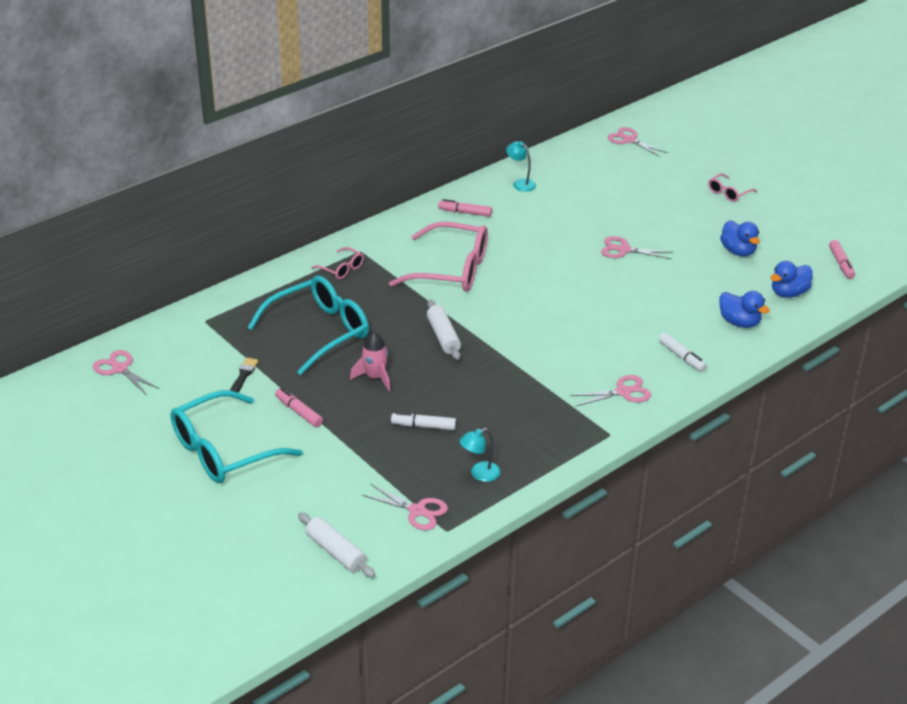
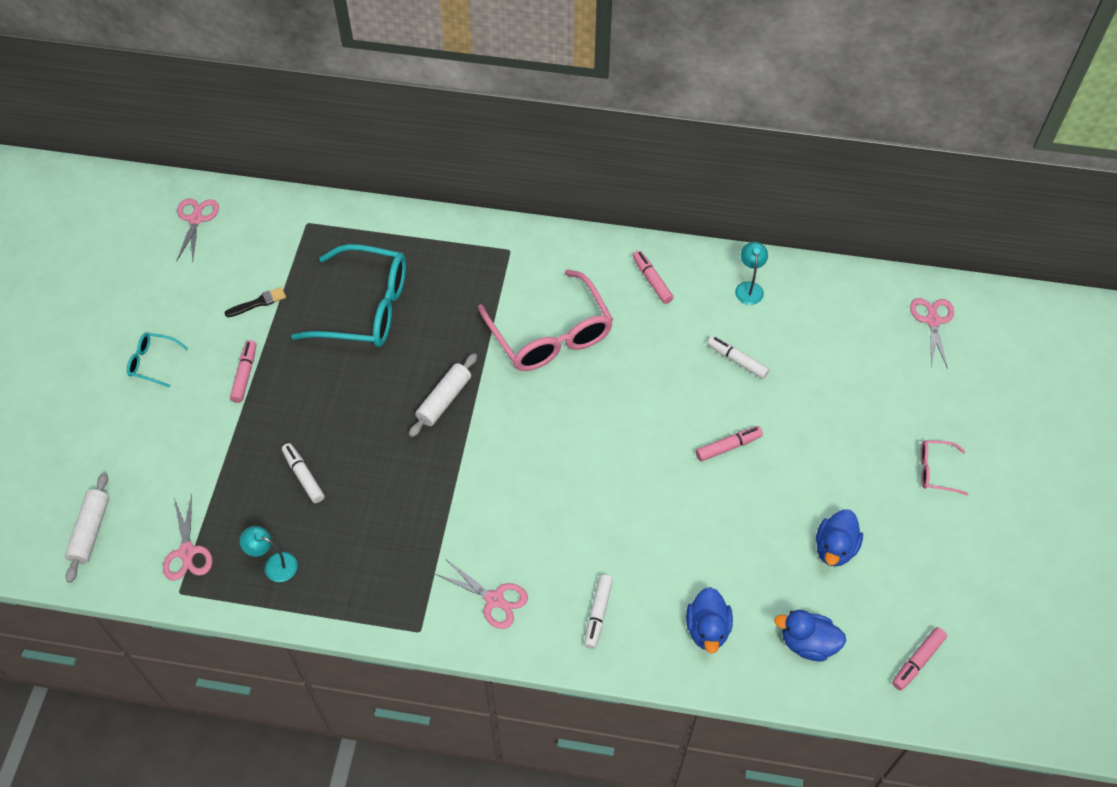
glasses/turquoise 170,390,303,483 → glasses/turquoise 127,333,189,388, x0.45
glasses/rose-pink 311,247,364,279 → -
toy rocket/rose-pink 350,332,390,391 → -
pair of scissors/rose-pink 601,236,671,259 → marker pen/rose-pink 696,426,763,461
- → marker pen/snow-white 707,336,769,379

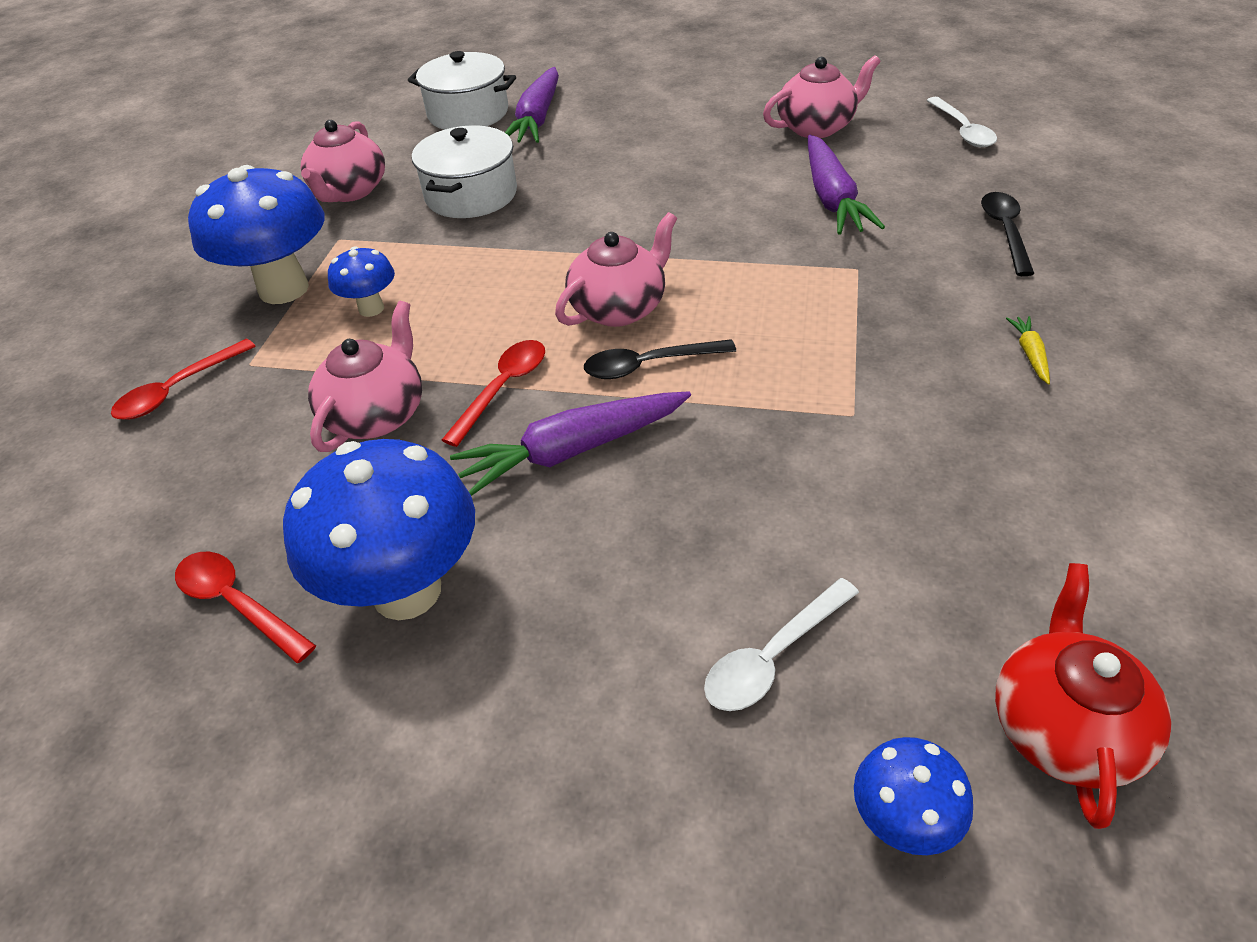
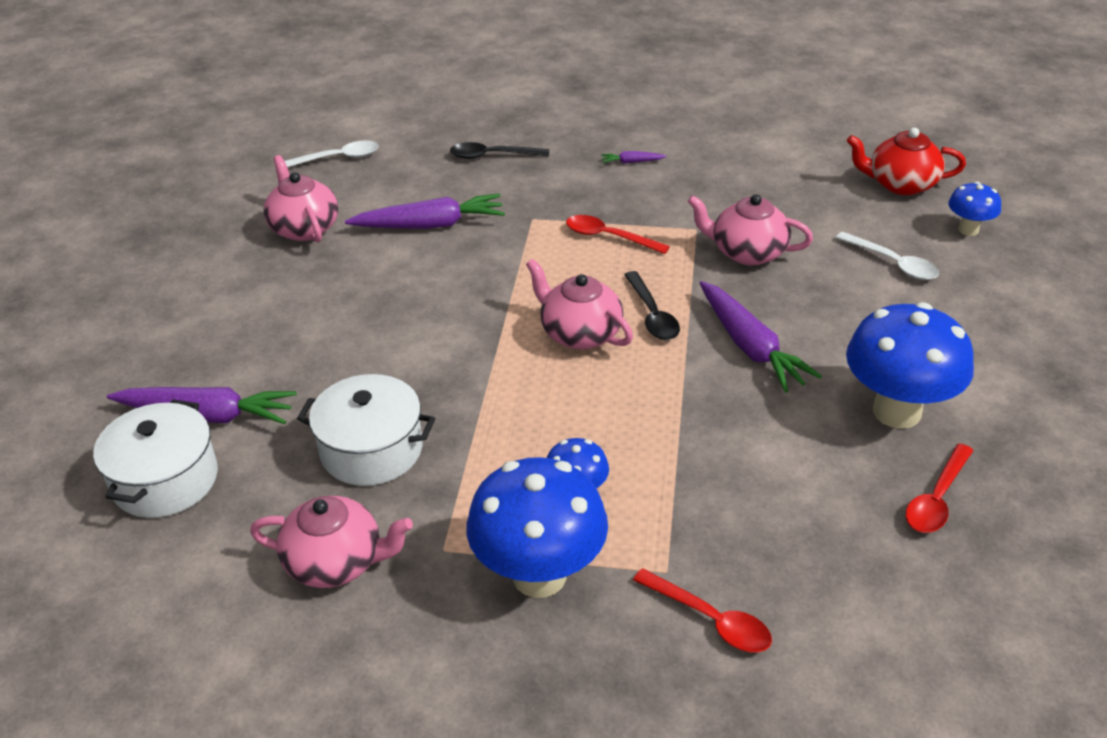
teapot/rose-pink 308,301,422,452 → teapot/rose-pink 687,194,813,265, relocated
teaspoon/red 442,340,545,447 → teaspoon/red 566,215,670,254, relocated
carrot/bright yellow 1006,316,1050,384 → carrot/violet 601,151,667,164

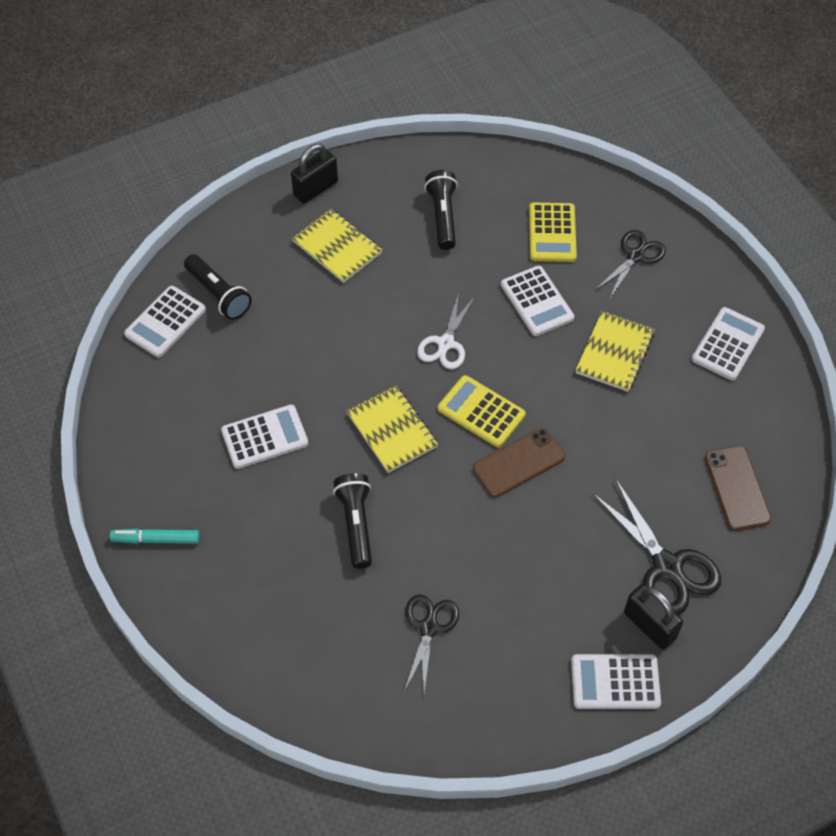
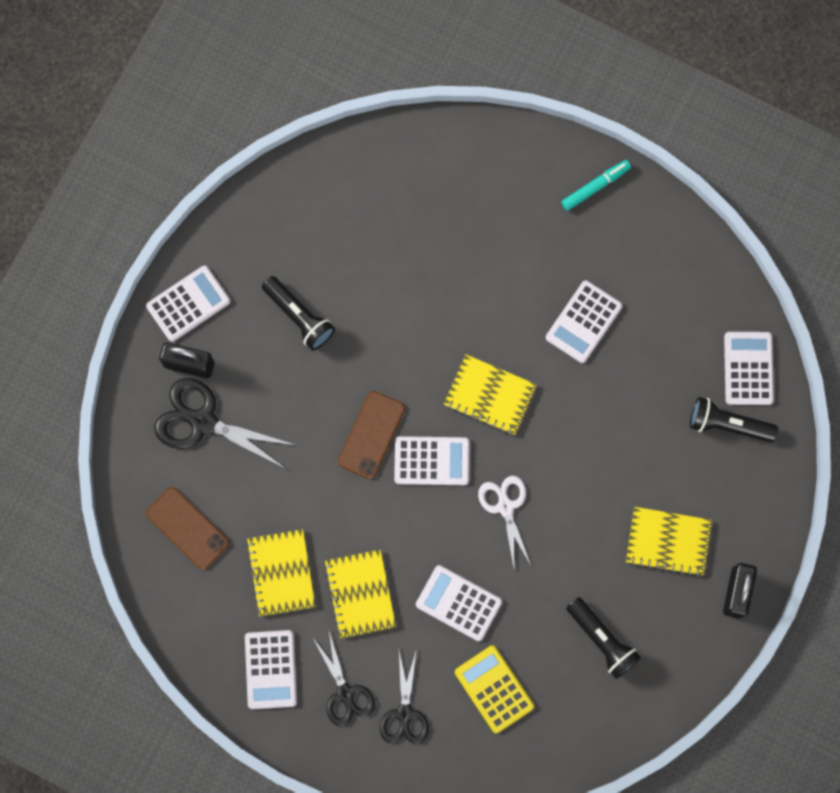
torch/black 333,473,372,569 → torch/black 262,276,335,350, relocated
pair of scissors/black 404,594,459,693 → pair of scissors/black 313,632,375,727, relocated
adding machine/bright yellow 438,375,526,447 → adding machine/snow-white 394,436,470,485
- → notebook/bright yellow 246,529,315,616

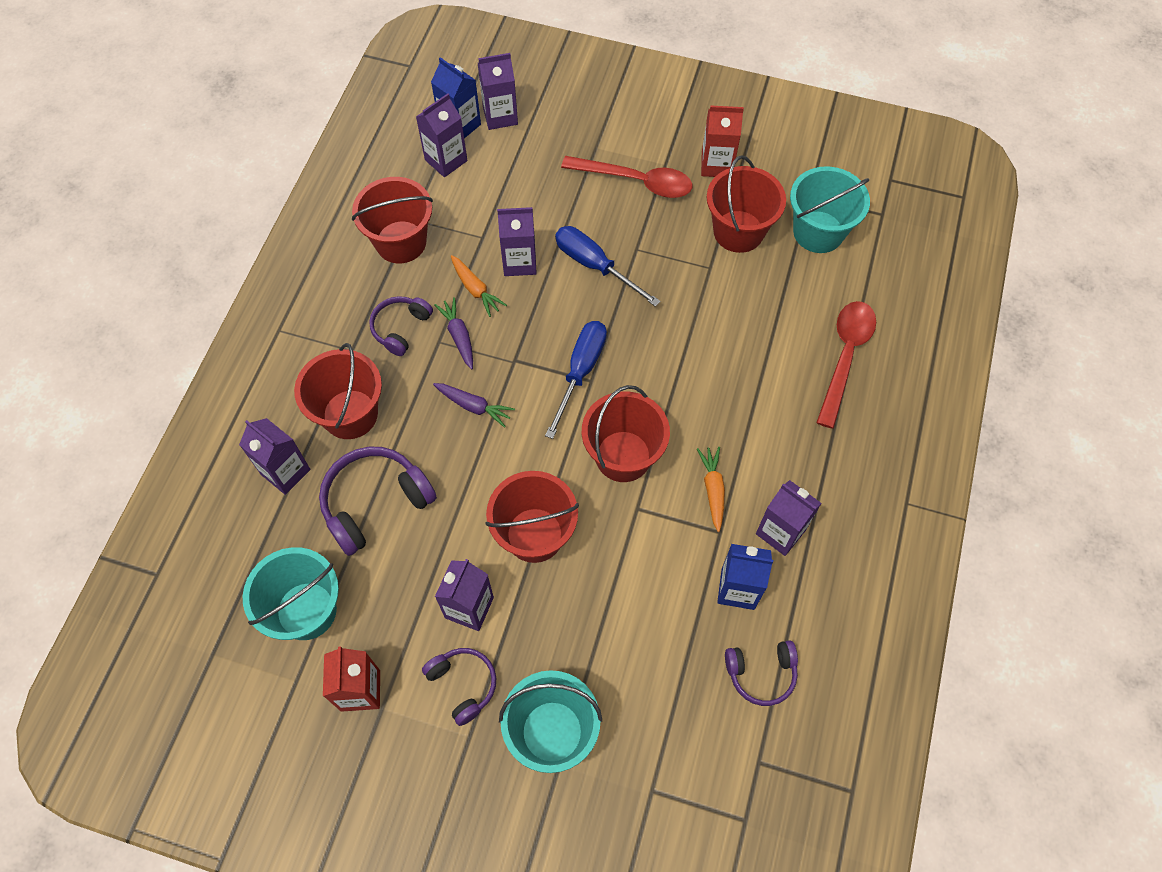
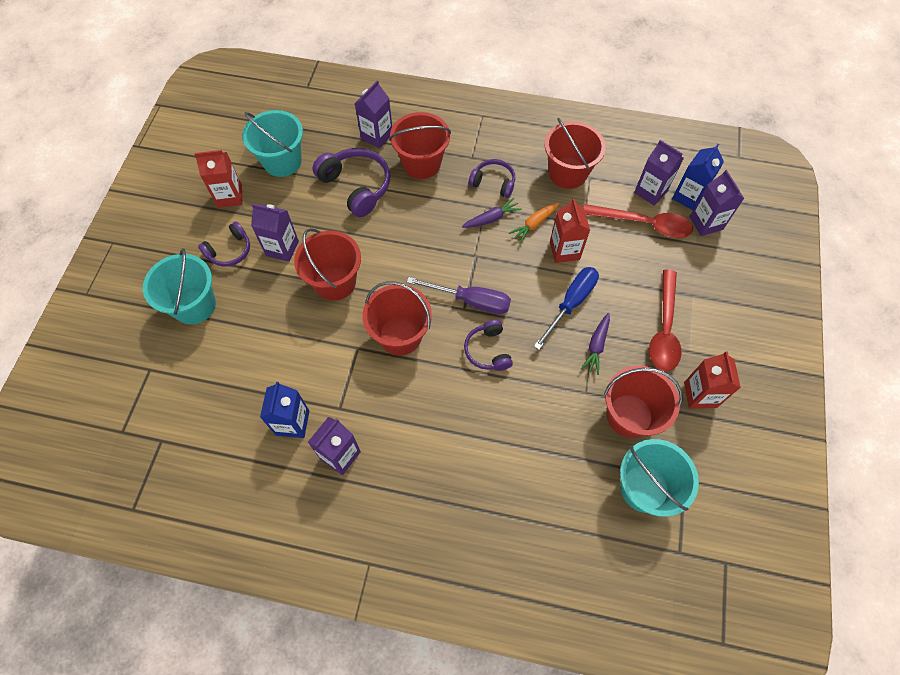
carrot/violet 433,383,515,428 → carrot/violet 581,313,610,375, relocated
carton/violet 497,207,537,276 → carton/red 550,198,590,263
flat screwdriver/cobalt 545,321,607,439 → flat screwdriver/violet 407,277,511,314
carrot/bright orange 697,447,725,532 → -
headset/violet 725,640,798,706 → headset/violet 464,320,513,371, relocated
teaspoon/red 816,301,876,429 → teaspoon/red 584,204,693,238, relocated

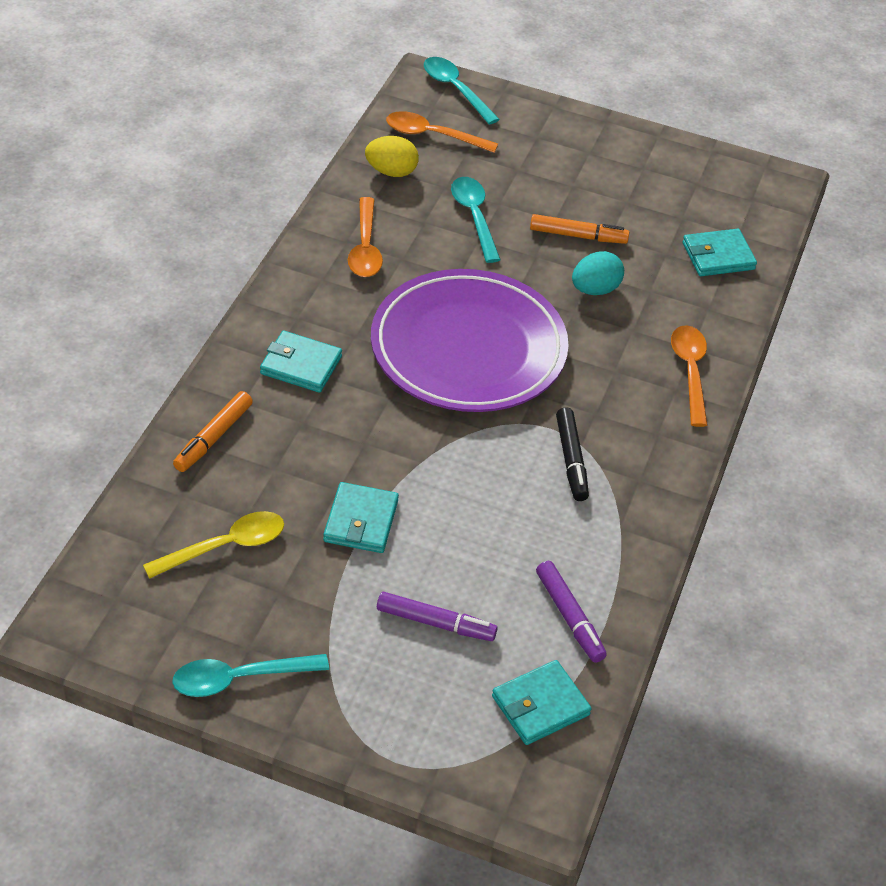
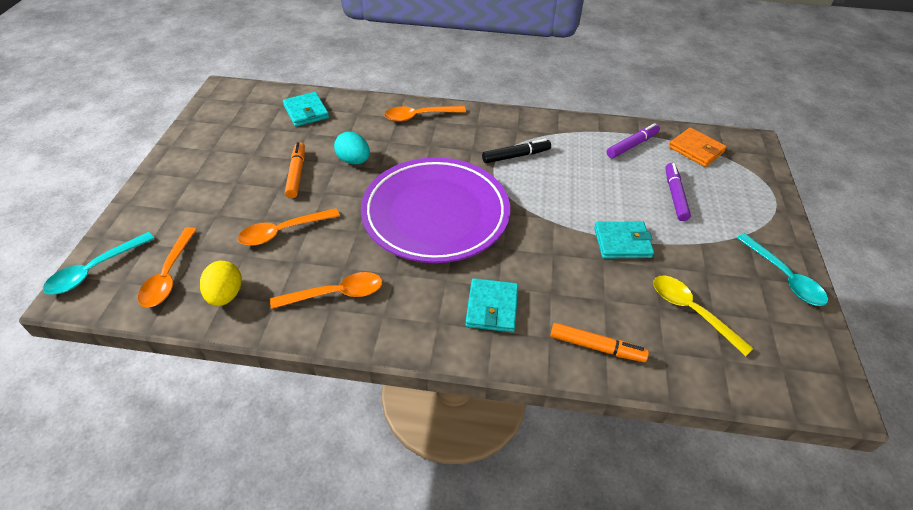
teaspoon/turquoise 451,177,501,263 → teaspoon/bright orange 238,208,340,246
billfold/turquoise 492,660,592,745 → billfold/bright orange 669,127,727,167

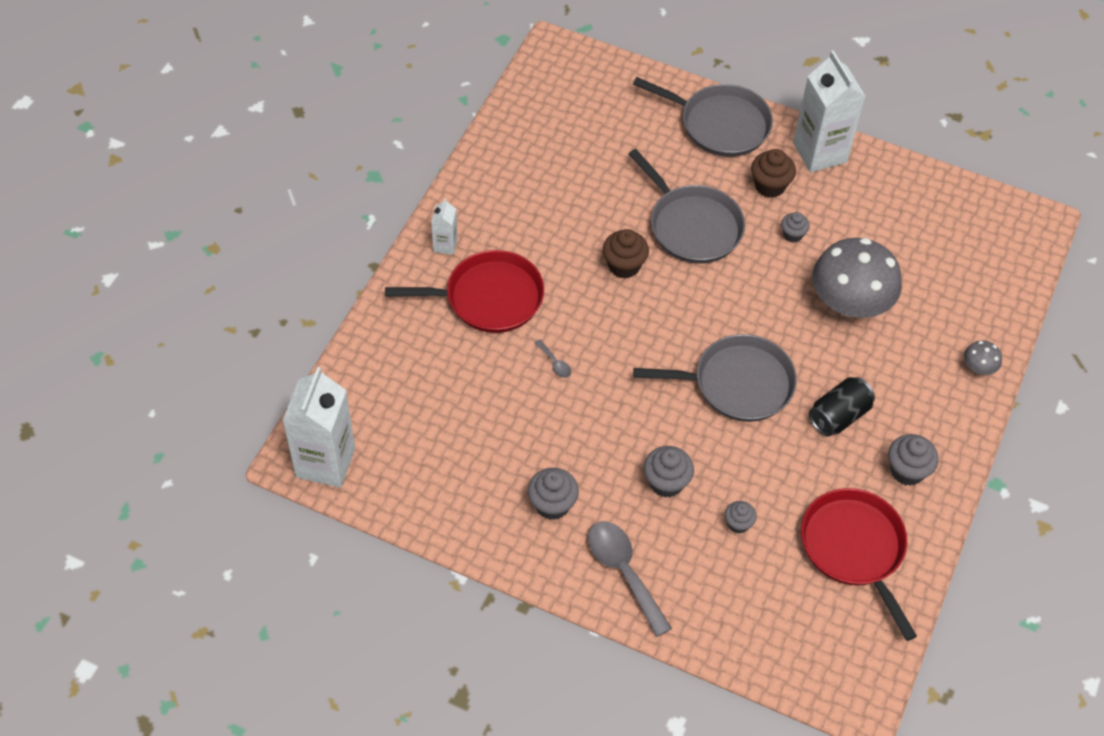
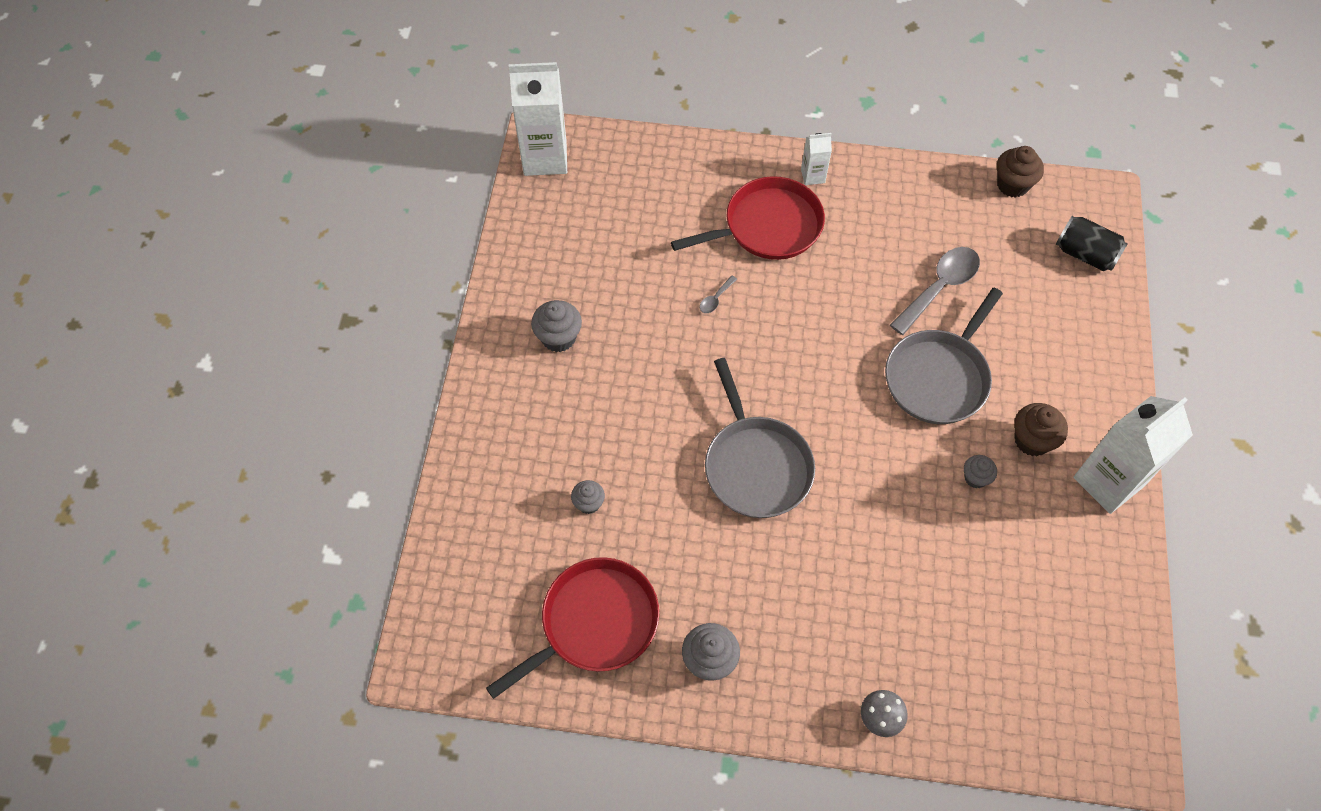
skillet/red 385,250,544,333 → skillet/red 671,176,825,260, 90 degrees counterclockwise
teaspoon/gray 588,521,672,637 → teaspoon/gray 890,247,980,335, relocated
cupcake/brown 603,229,649,279 → cupcake/brown 997,146,1044,198, relocated
skillet/gray 633,77,773,157 → -
cupcake/gray 644,446,694,498 → -
tin/black 809,377,875,437 → tin/black 1056,216,1128,271, relocated
fungus/gray 812,238,902,318 → -

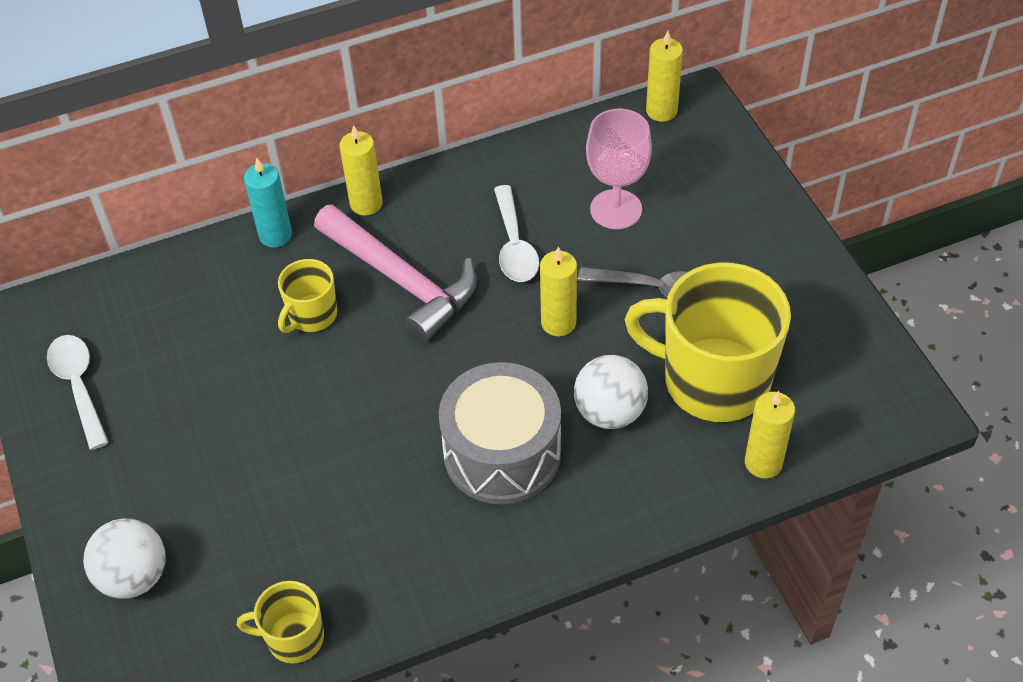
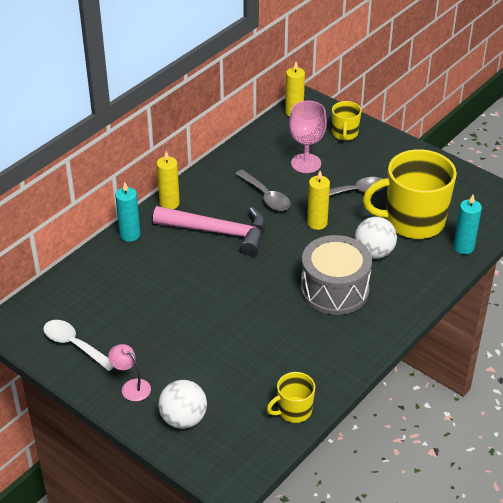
tea mug/bright yellow 278,259,337,333 → tea mug/bright yellow 332,101,361,141, relocated
teaspoon/snow-white 494,185,539,282 → teaspoon/gray 236,170,291,211
candle/bright yellow 745,391,795,478 → candle/turquoise 453,195,482,254
- → reading lamp/rose-pink 108,344,151,401

